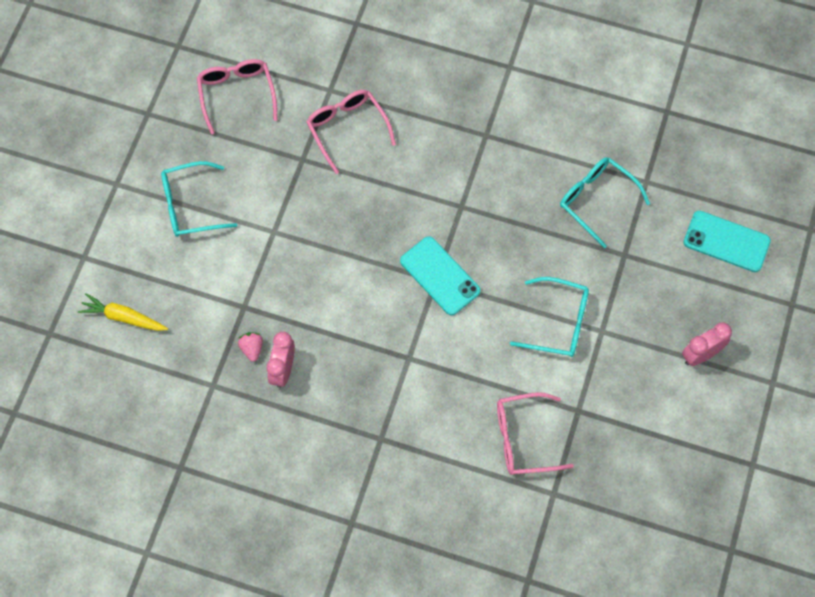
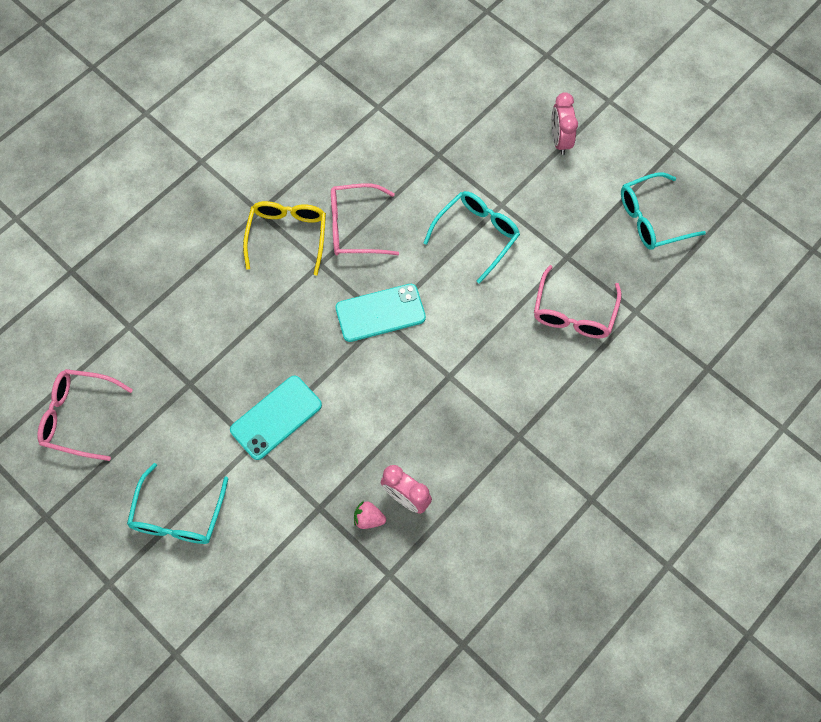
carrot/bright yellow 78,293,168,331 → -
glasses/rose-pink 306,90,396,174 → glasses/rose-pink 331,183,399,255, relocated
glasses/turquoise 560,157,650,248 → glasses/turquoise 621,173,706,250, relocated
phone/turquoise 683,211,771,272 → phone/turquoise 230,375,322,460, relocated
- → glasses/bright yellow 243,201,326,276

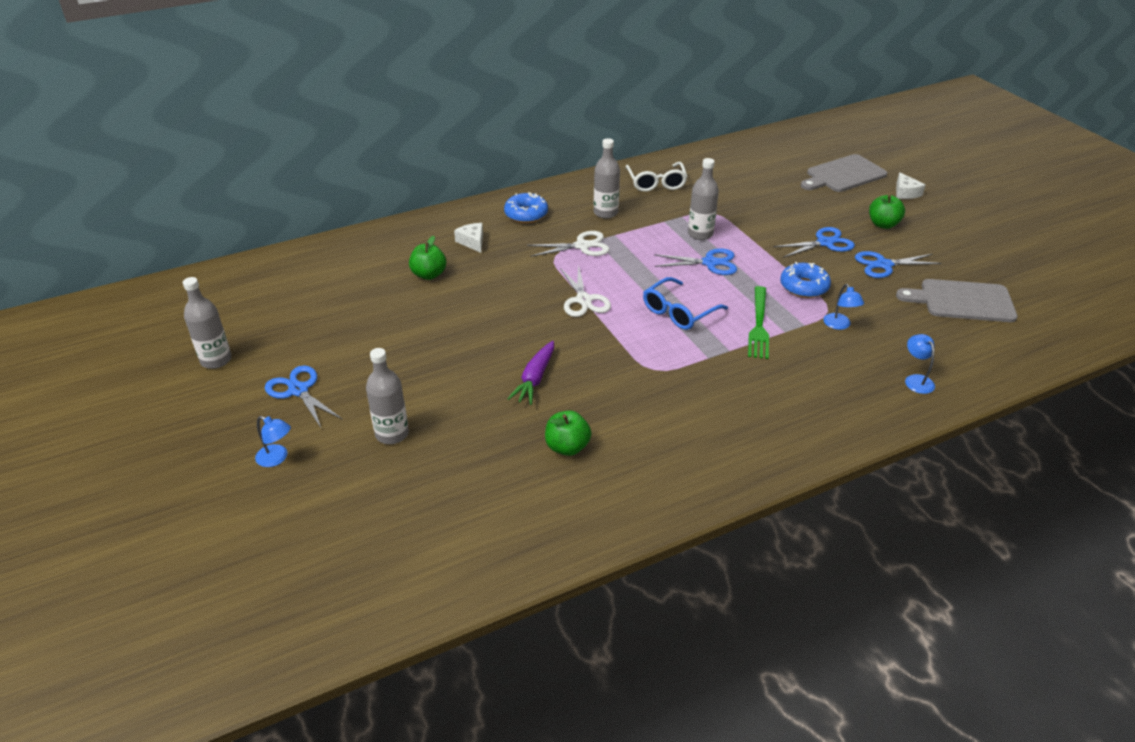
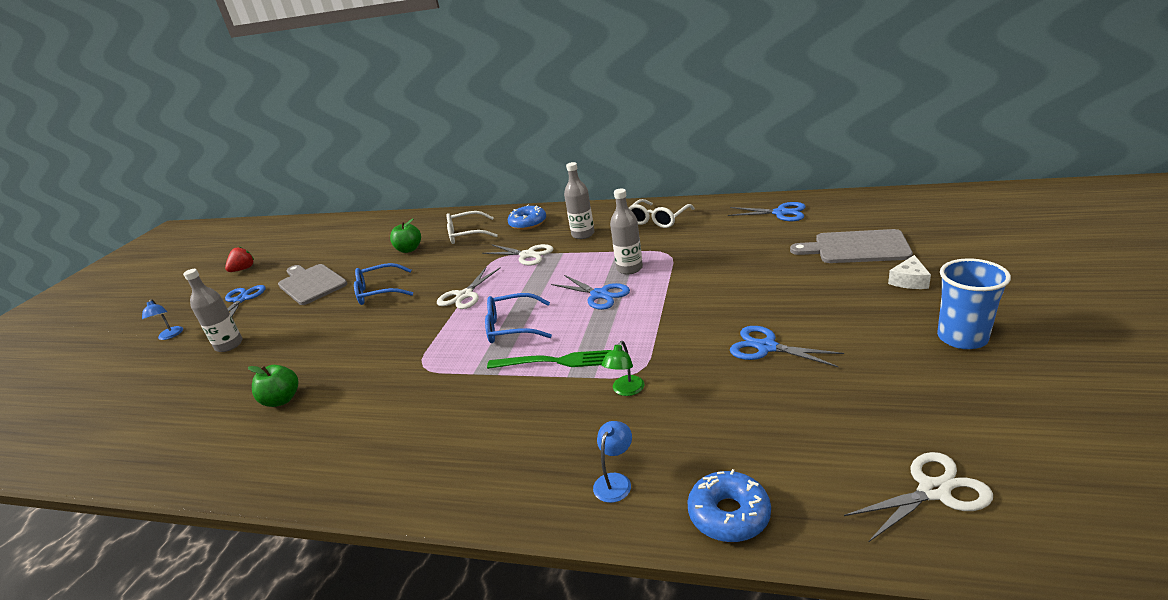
flask/gray 183,277,232,369 → strawberry/red 225,247,254,272
cheese wedge/snow-white 454,223,483,253 → glasses/snow-white 447,211,498,244
carrot/violet 507,341,554,405 → -
fork/leaf-green 748,286,769,359 → fork/leaf-green 487,350,612,369, 135 degrees counterclockwise
pair of scissors/cobalt 773,227,855,258 → pair of scissors/cobalt 728,202,806,221, relocated
doughnut/cobalt 780,262,831,298 → doughnut/cobalt 687,469,771,542, relocated
reading lamp/cobalt 823,284,864,330 → reading lamp/leaf-green 602,341,644,396
apple/leaf-green 869,195,905,229 → -
chopping board/gray 896,279,1018,322 → chopping board/gray 278,264,348,305, relocated
- → glasses/cobalt 354,263,413,305
- → pair of scissors/snow-white 844,452,993,542
- → beaker/cobalt 937,259,1011,349

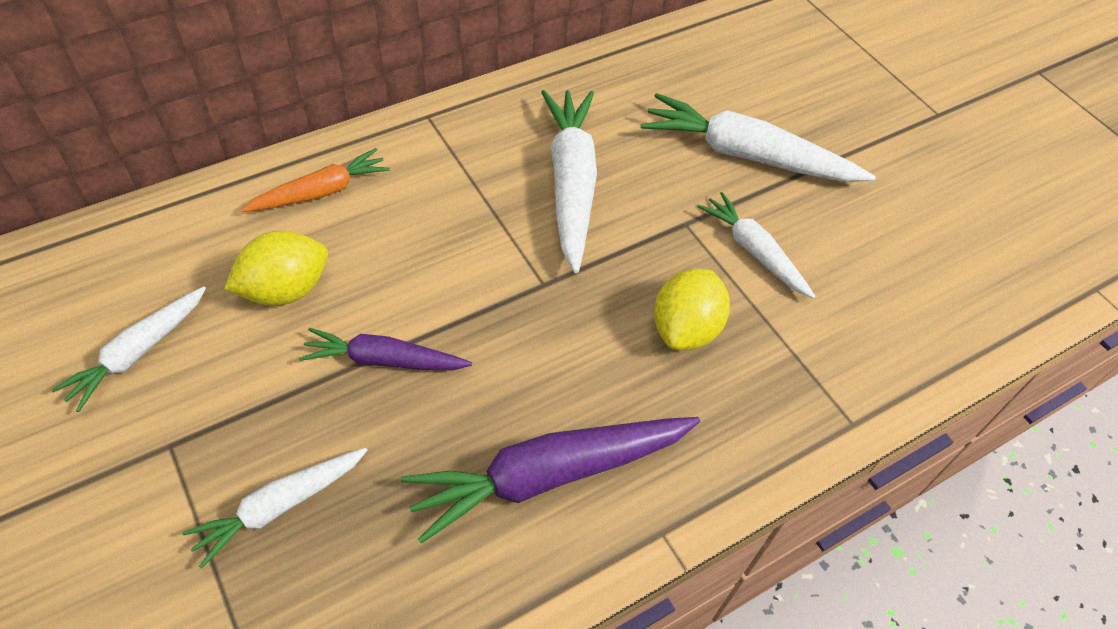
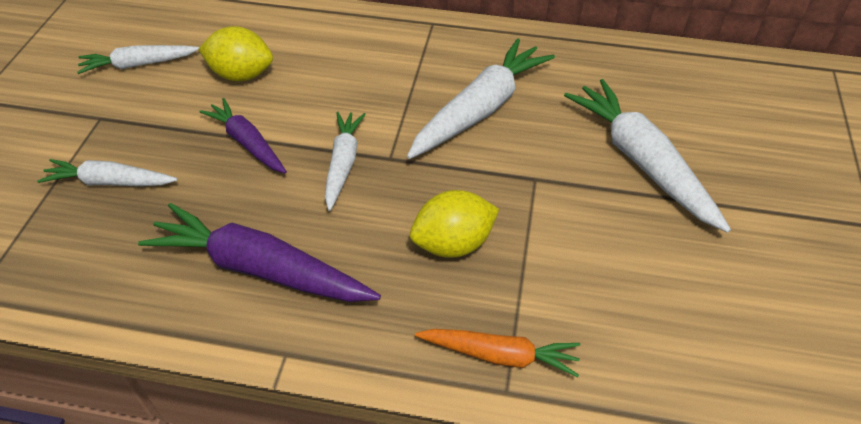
carrot/bright orange 241,148,390,212 → carrot/bright orange 415,329,581,377, relocated
carrot/snow-white 698,192,816,299 → carrot/snow-white 325,112,366,211, relocated

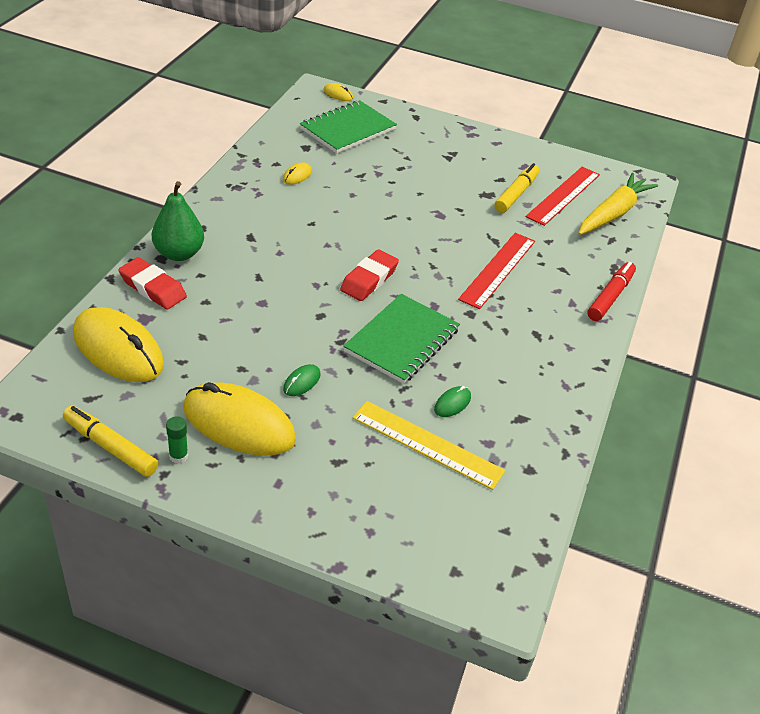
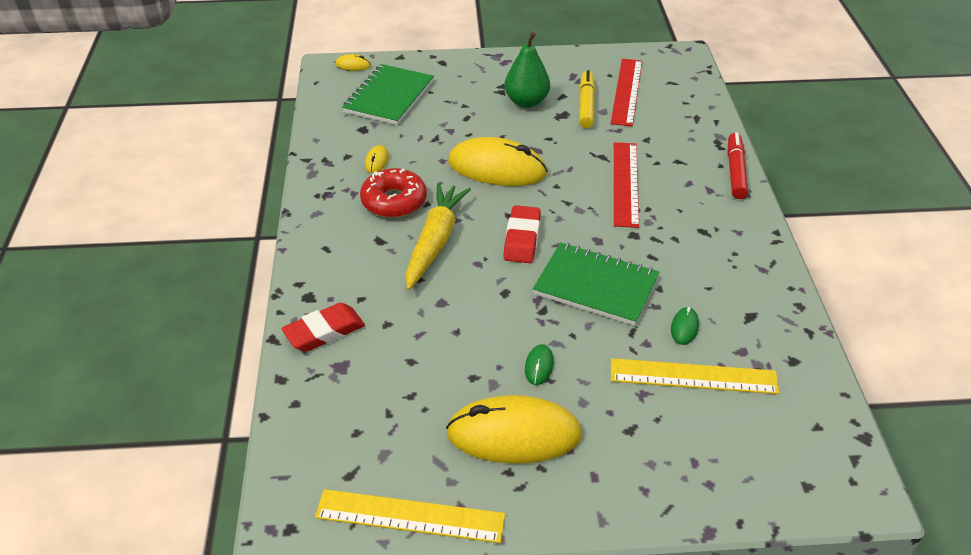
marker pen/bright yellow 63,406,159,477 → measuring stick/bright yellow 315,489,505,543
mouse/bright yellow 73,307,164,382 → mouse/bright yellow 448,137,547,186, relocated
pencil eraser/red 118,257,187,310 → pencil eraser/red 282,303,365,352, 45 degrees counterclockwise
pear/leaf-green 152,181,204,261 → pear/leaf-green 504,32,550,108, relocated
stick of glue/leaf-green 166,416,188,464 → -
notebook/leaf-green 343,294,460,384 → notebook/leaf-green 533,242,660,326, 75 degrees counterclockwise
carrot/bright yellow 578,173,658,235 → carrot/bright yellow 406,183,471,290, relocated
- → doughnut/red 360,168,427,218

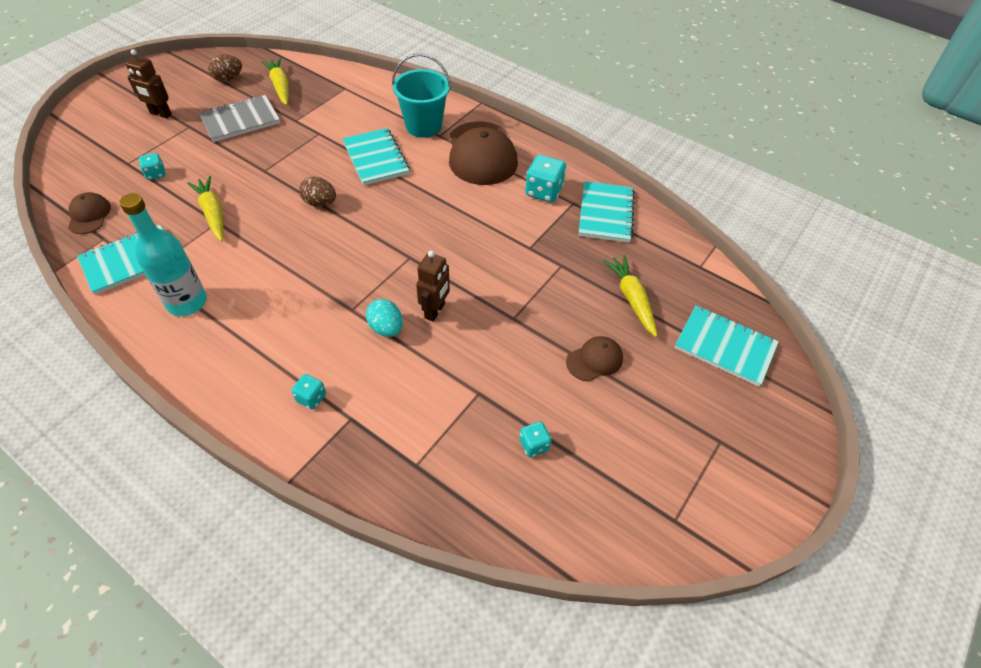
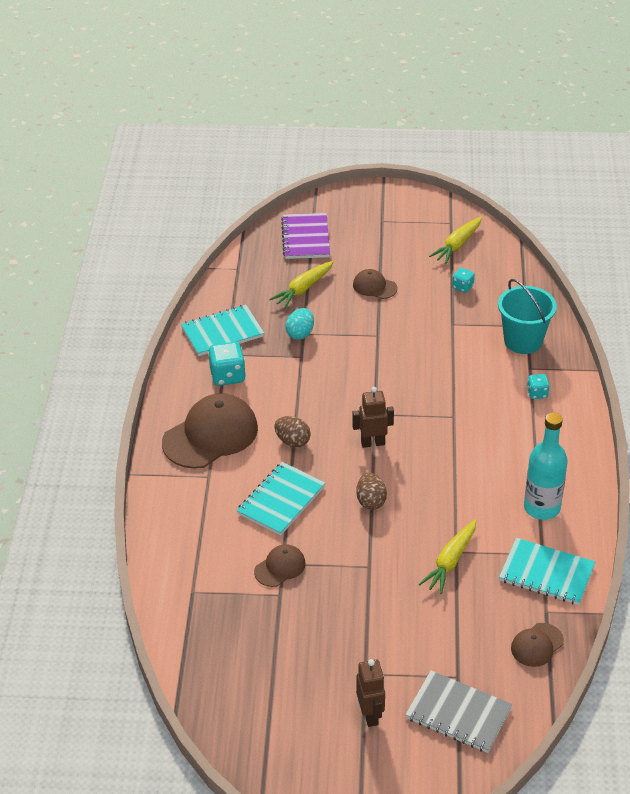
game die/turquoise 139,153,165,180 → -
notebook/gray 199,95,280,142 → notebook/gray 405,671,512,753, relocated
toy egg/brown 208,55,242,82 → toy egg/brown 274,416,311,447, relocated
carrot/bright yellow 261,58,289,105 → carrot/bright yellow 429,217,482,264, relocated
toy egg/turquoise 366,299,403,337 → toy egg/turquoise 285,308,314,340, relocated
pail/turquoise 392,53,451,138 → pail/turquoise 498,279,557,354, relocated
toy robot/brown 416,251,450,322 → toy robot/brown 352,387,394,448, relocated
notebook/turquoise 675,305,779,387 → notebook/violet 281,213,330,259
- → cap/brown 254,544,306,587

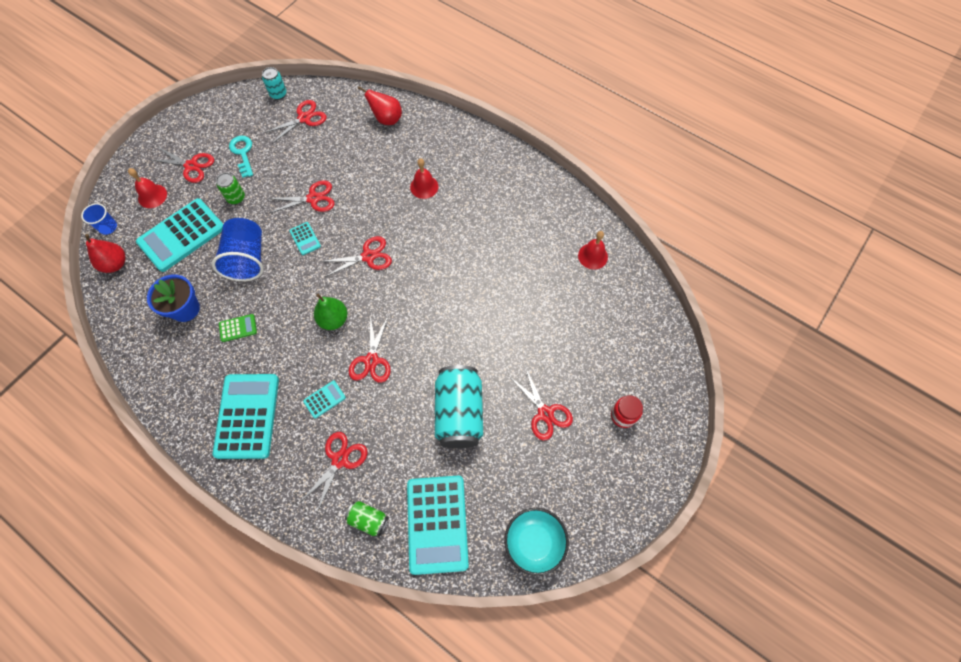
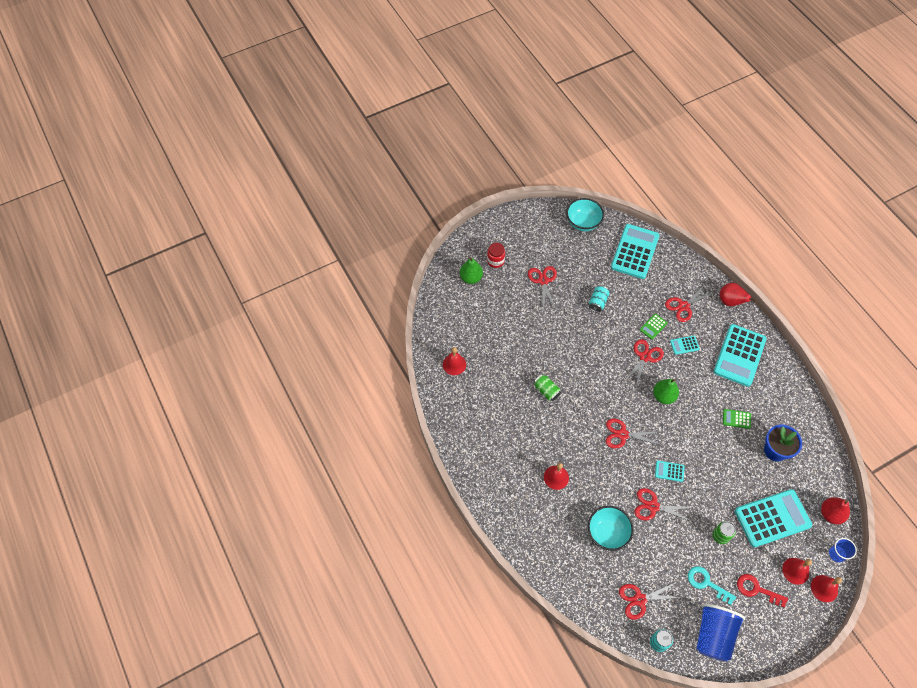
pair of scissors/red 152,147,214,183 → door key/red 737,574,788,608
beaker/cobalt 212,218,264,281 → beaker/cobalt 696,604,745,662, relocated
door key/turquoise 229,136,253,178 → door key/turquoise 688,566,736,605, 120 degrees clockwise
adding machine/turquoise 289,222,321,255 → adding machine/turquoise 655,461,684,482, 75 degrees counterclockwise
tin/leaf-green 345,501,388,536 → tin/leaf-green 534,374,561,401, relocated
pear/red 358,86,402,125 → pear/red 719,283,757,306, relocated
tin/turquoise 435,365,483,448 → tin/turquoise 589,285,610,312, x0.49
- → pear/leaf-green 459,257,483,284
- → bowl/turquoise 588,506,634,551
- → adding machine/leaf-green 640,314,667,339
- → hand bell/red 811,575,842,602

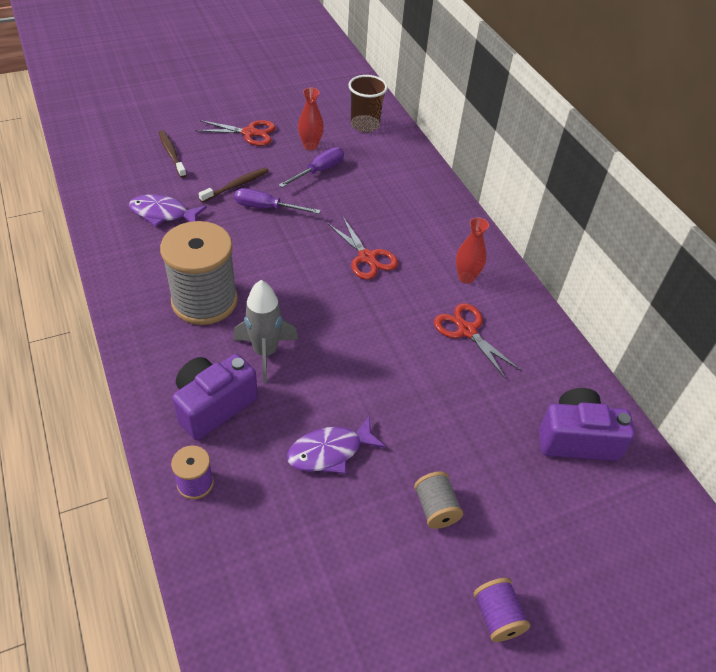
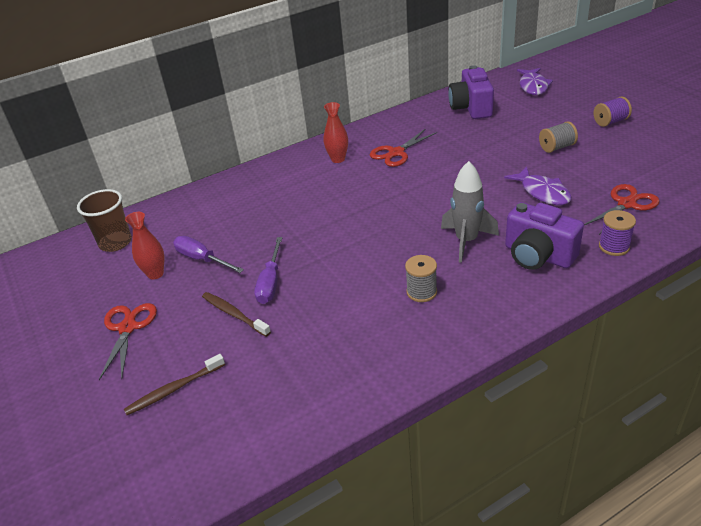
fish figure/violet 129,194,207,227 → fish figure/violet 517,68,553,95, relocated
reel of thread/gray 160,221,238,325 → reel of thread/gray 405,255,437,302, x0.46
pair of scissors/red 327,217,398,280 → pair of scissors/red 584,184,660,235, relocated

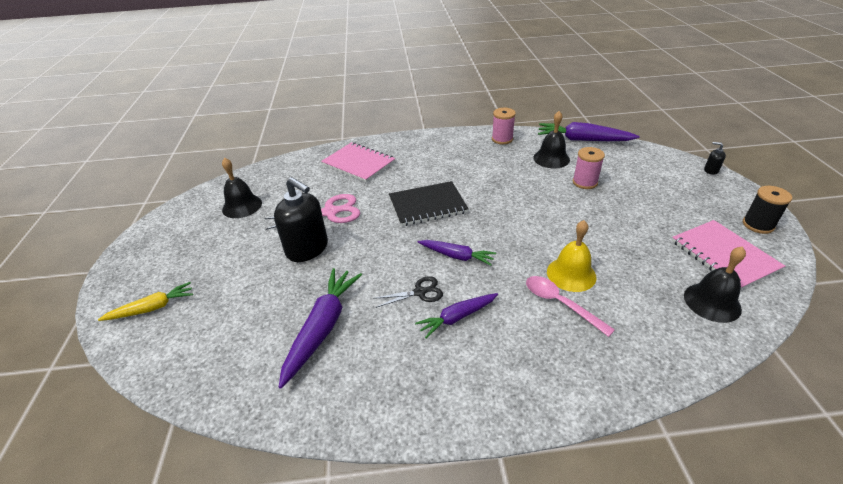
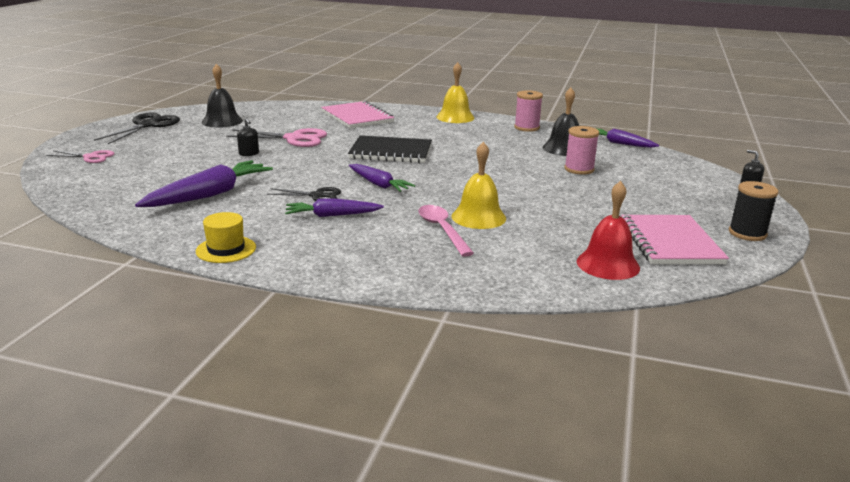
carrot/bright yellow 98,282,193,321 → pair of scissors/rose-pink 46,150,115,163
soap dispenser/black 274,177,328,262 → soap dispenser/black 237,118,259,156, x0.42
carrot/violet 538,122,640,141 → carrot/violet 595,128,659,148, x0.62
hand bell/black 684,246,746,323 → hand bell/red 577,181,640,280
- → pair of scissors/black 94,113,180,144
- → top hat/bright yellow 196,212,256,263
- → hand bell/bright yellow 436,62,475,123

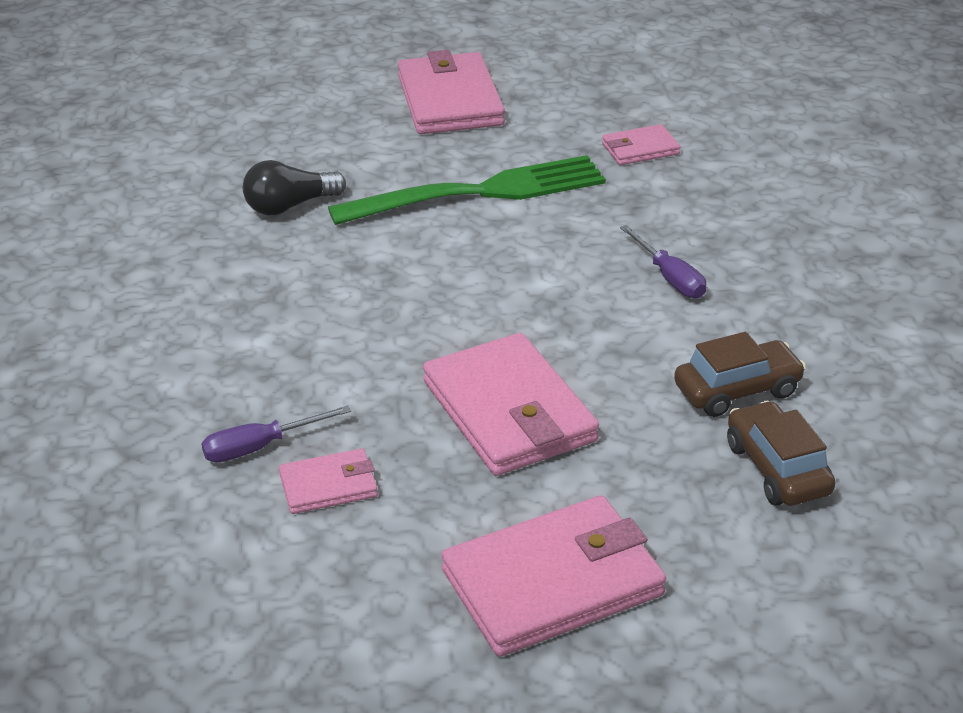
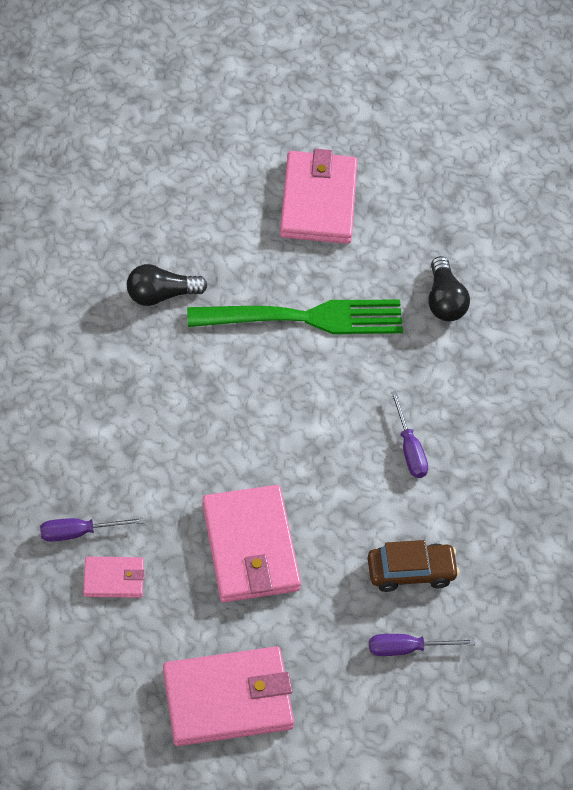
billfold/rose-pink 602,124,680,165 → light bulb/black 428,256,470,321
automobile/brown 727,401,835,506 → flat screwdriver/violet 369,634,476,656

